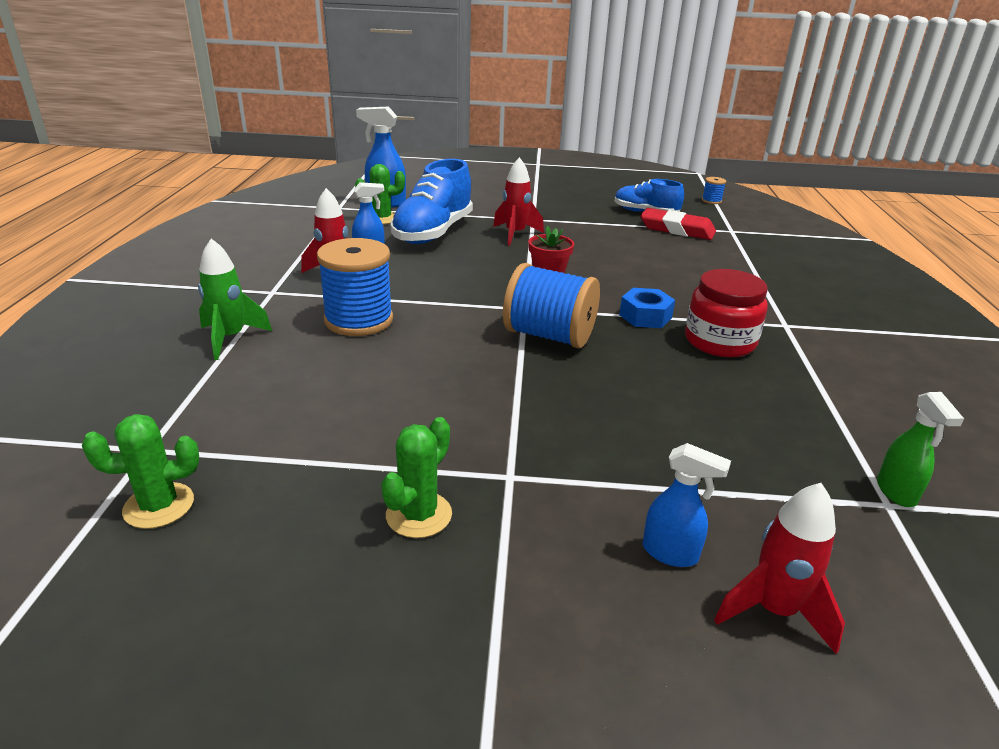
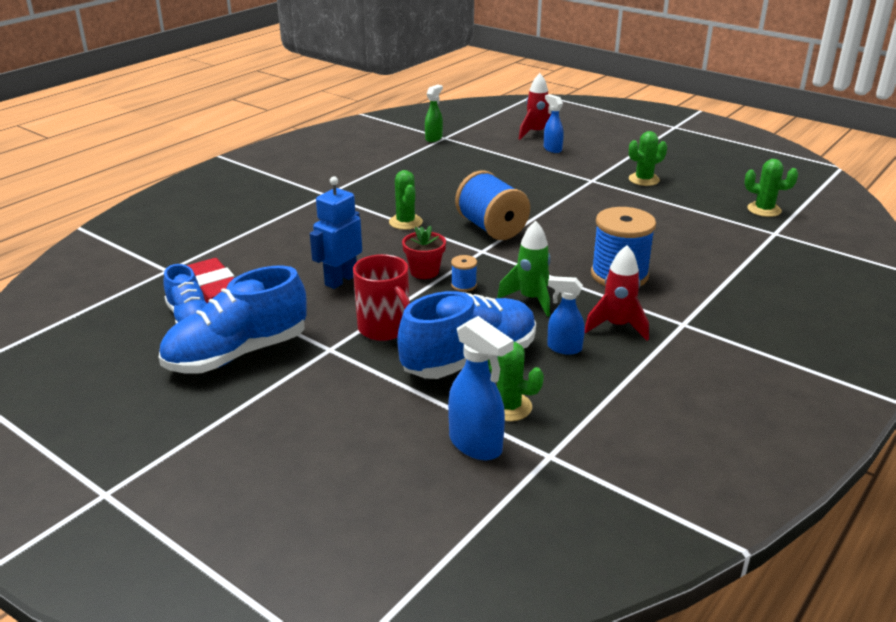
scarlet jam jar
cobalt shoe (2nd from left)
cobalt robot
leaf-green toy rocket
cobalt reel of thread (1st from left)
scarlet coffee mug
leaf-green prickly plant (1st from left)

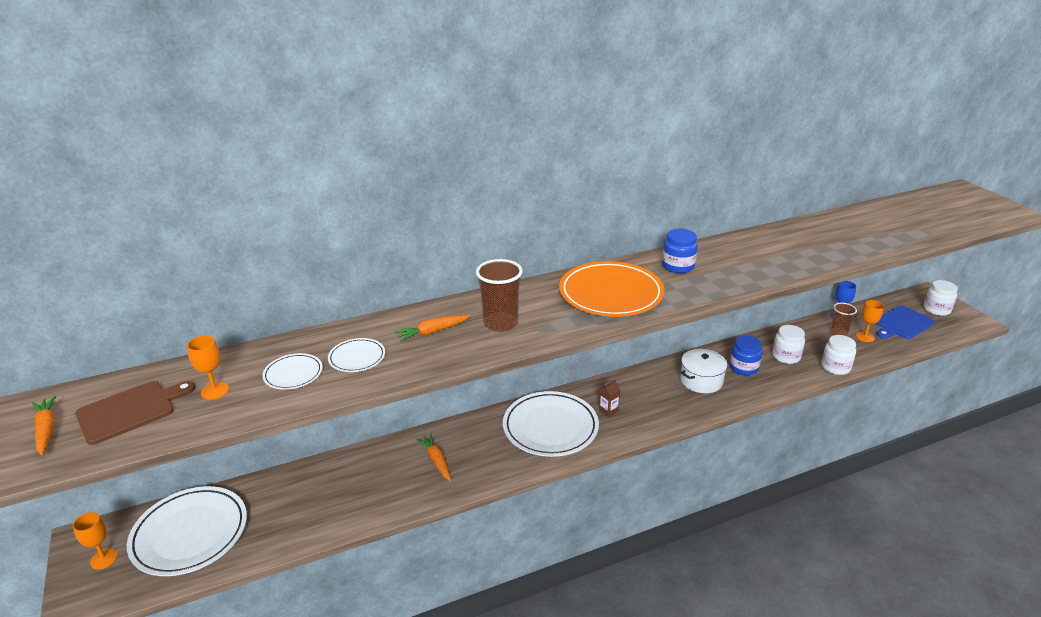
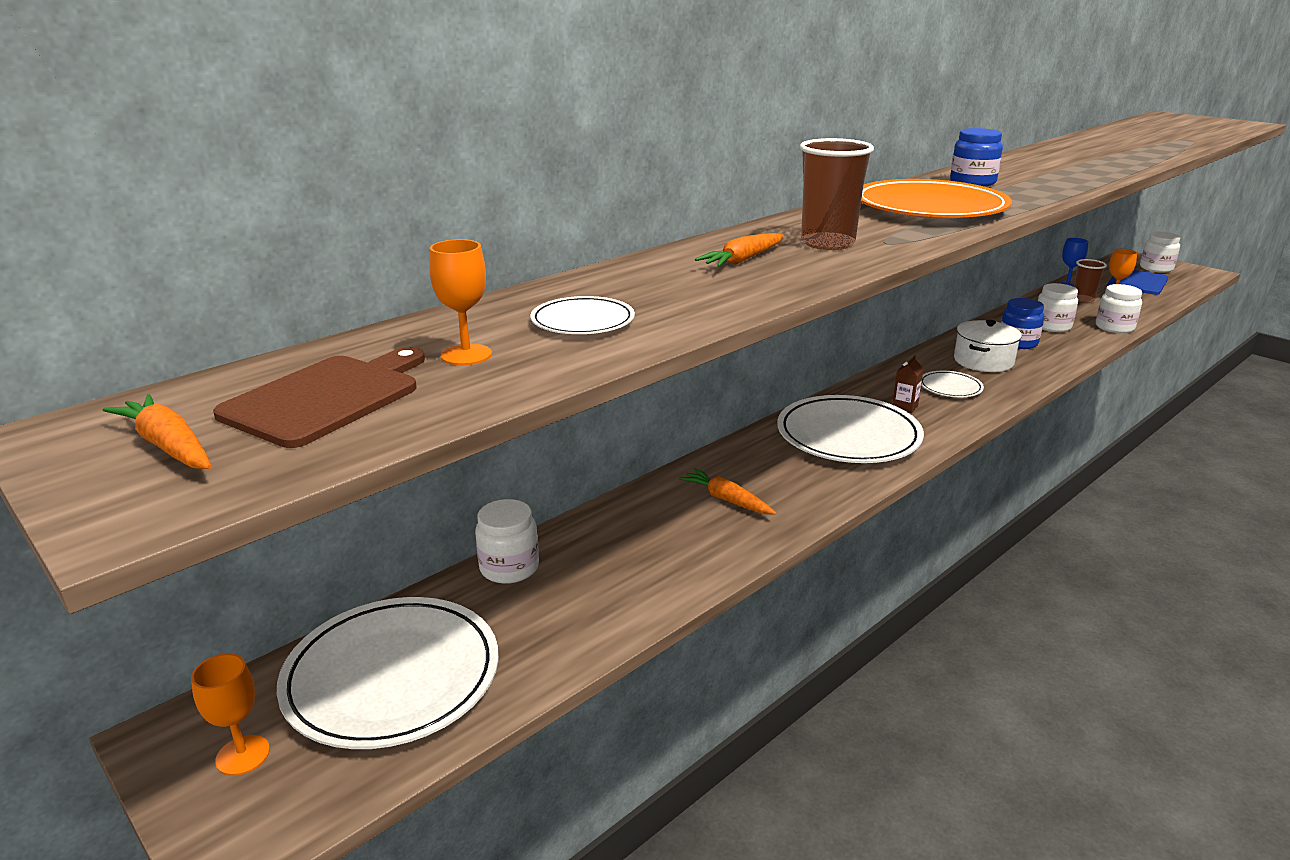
pure white jam jar (1st from left)
pure white plate (4th from left)

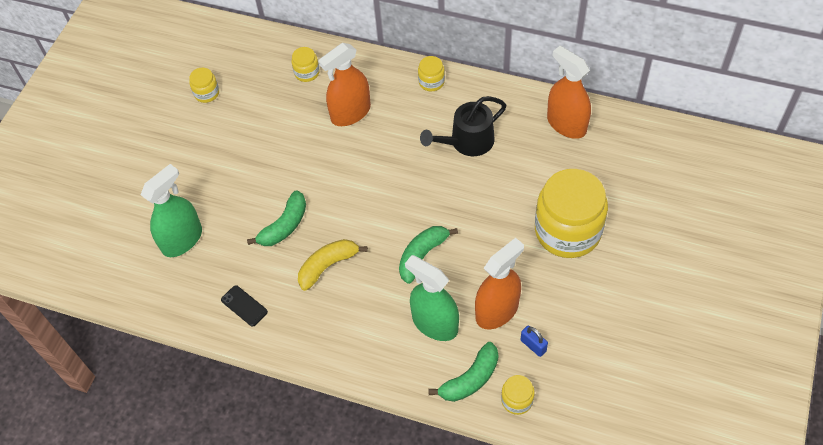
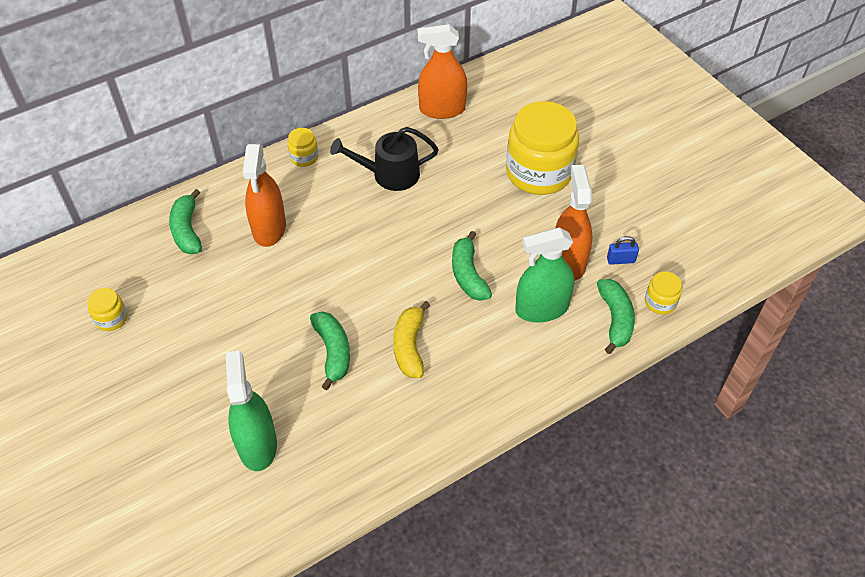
black phone
leaf-green banana fruit (1st from left)
black sprinkling can

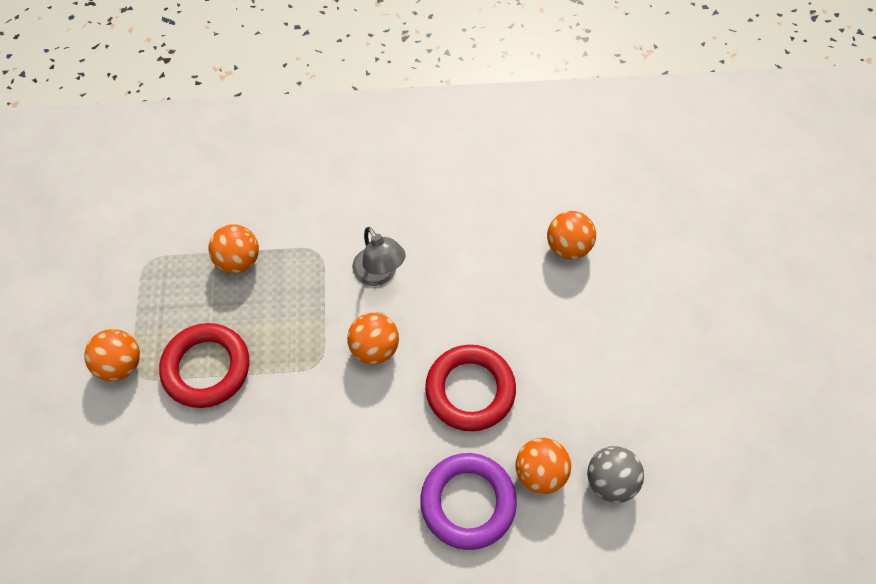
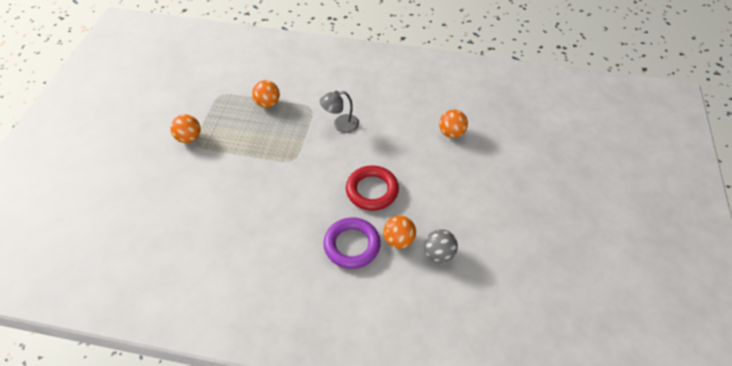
scarlet torus (1st from left in the first image)
orange-coloured ball (3rd from left in the first image)
ash-grey lamp

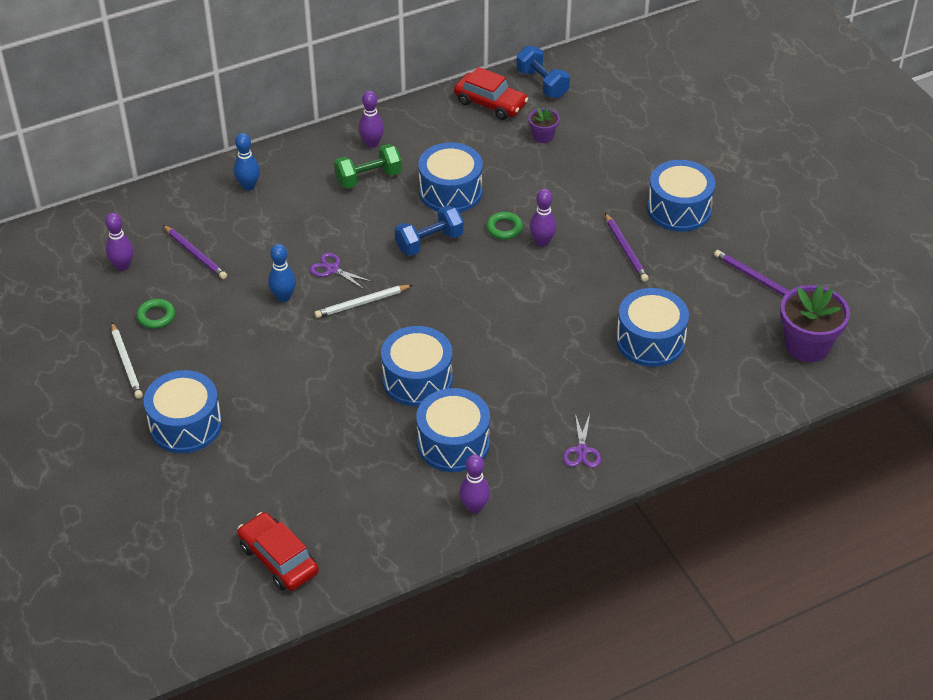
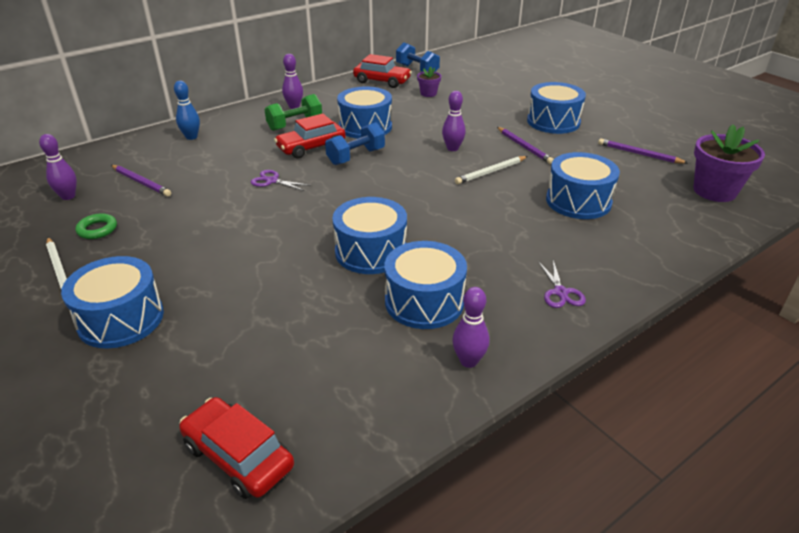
cobalt bowling pin (2nd from left in the first image)
leaf-green torus (2nd from left in the first image)
scarlet toy car (2nd from left)
pure white pencil (2nd from left)

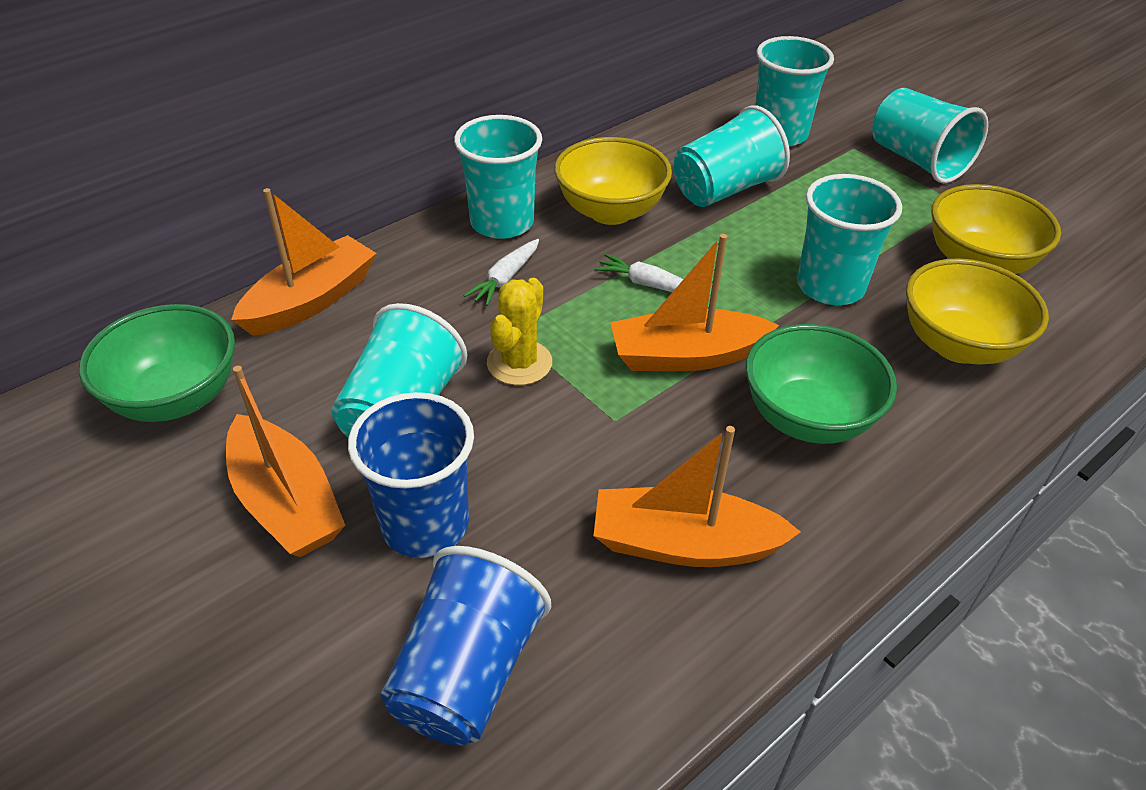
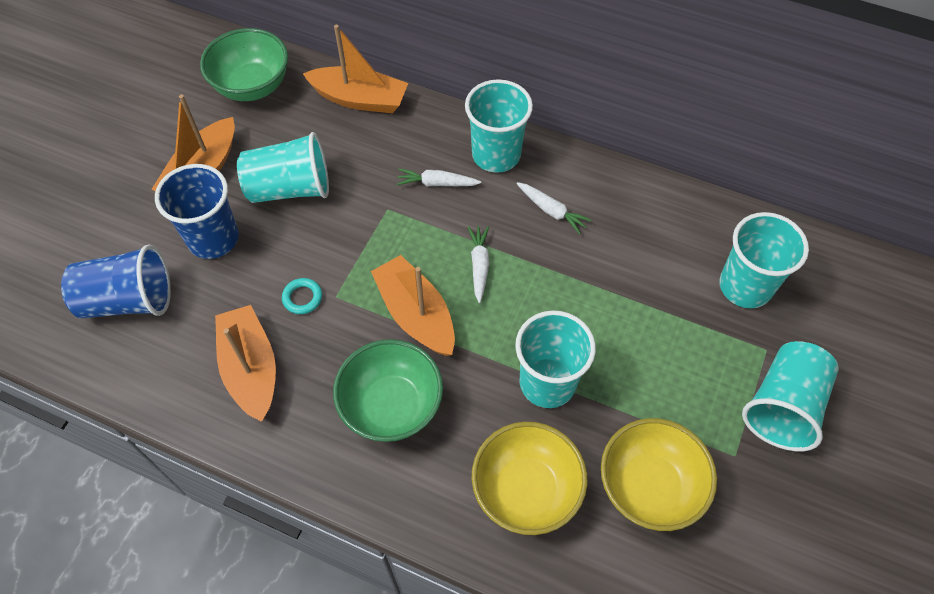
yellow prickly plant
aqua beaker (3rd from left in the first image)
aqua torus
pure white root vegetable (3rd from left)

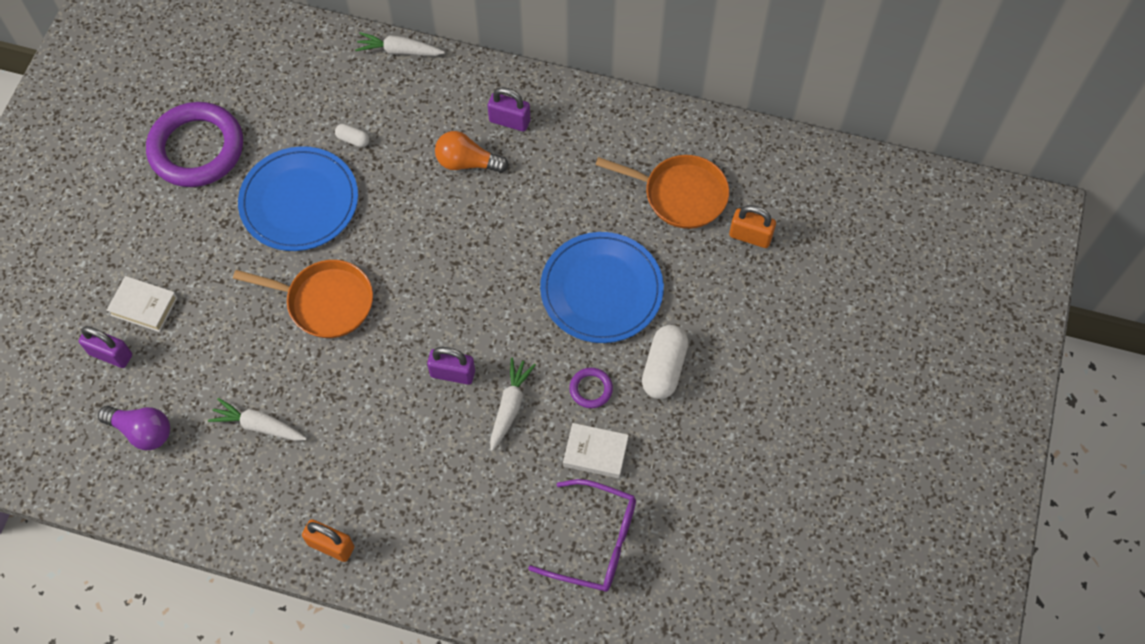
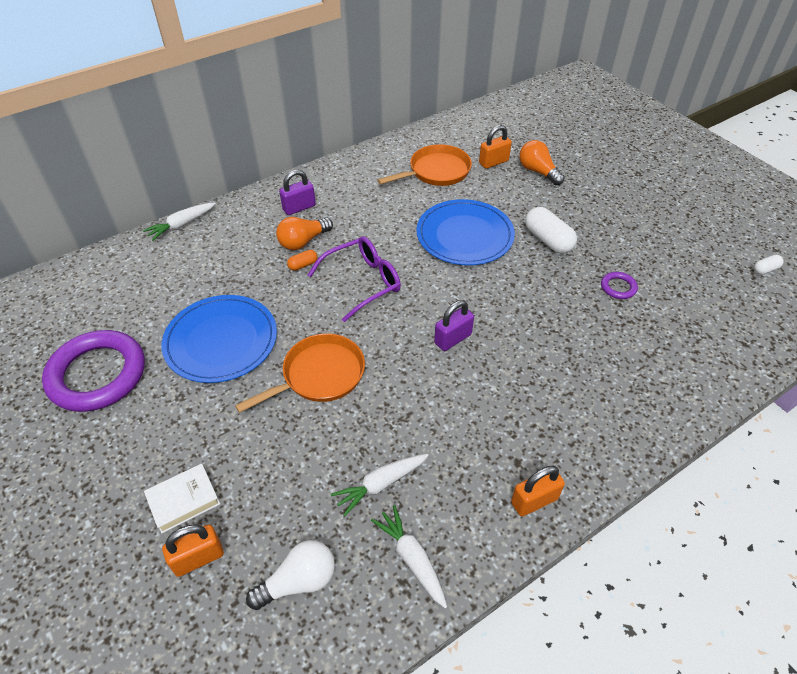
pure white book (2nd from left in the first image)
orange-coloured pill shape
orange-coloured light bulb (2nd from left)
pure white pill shape (2nd from left)
pure white root vegetable (3rd from left)
violet glasses
violet torus (2nd from left)
orange-coloured padlock (1st from left)
pure white light bulb

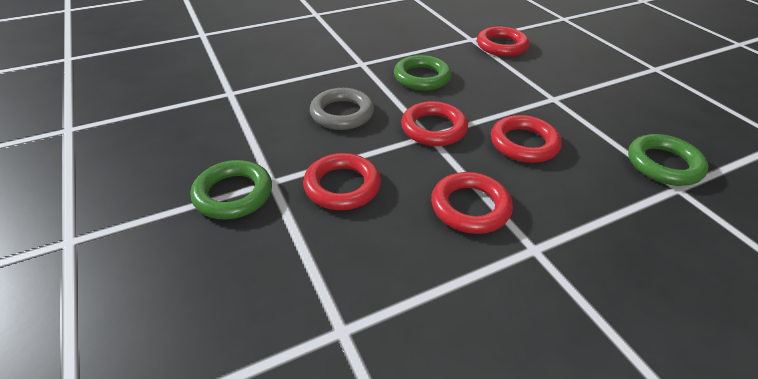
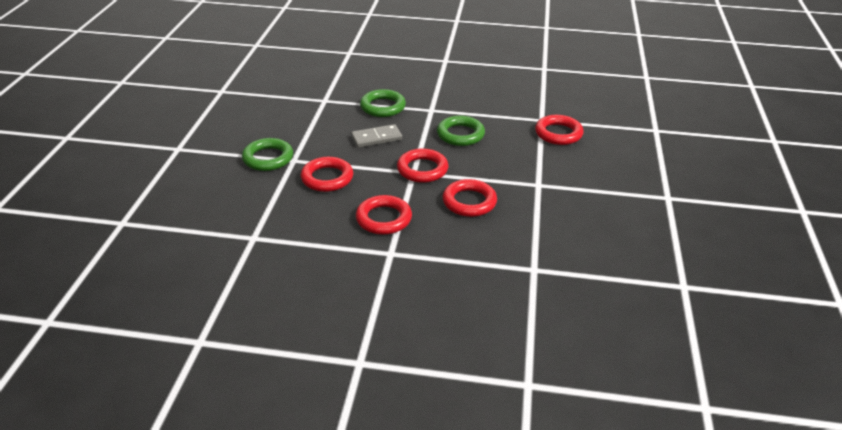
leaf-green torus (2nd from left)
ash-grey domino tile

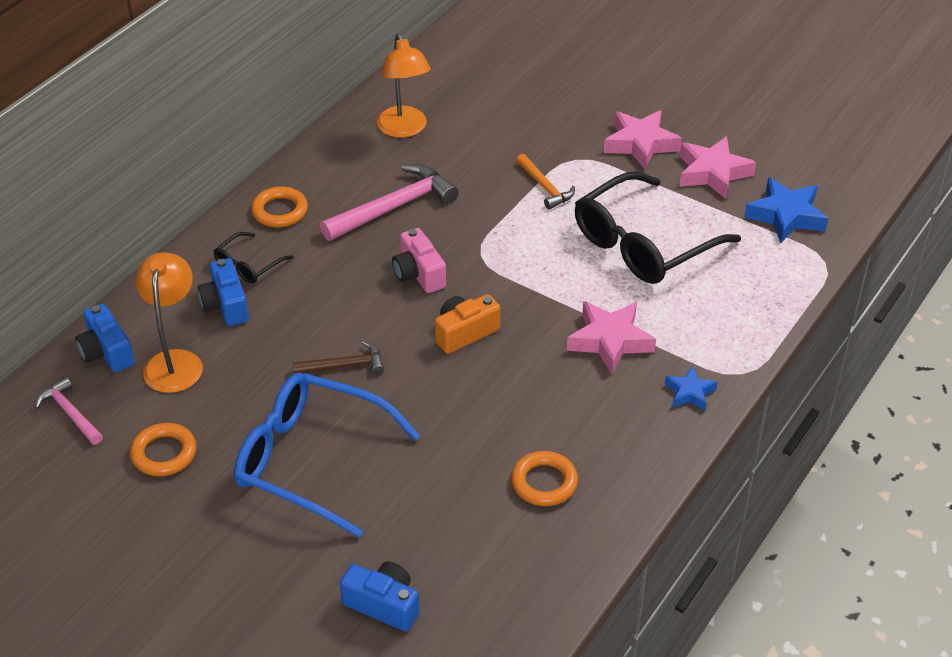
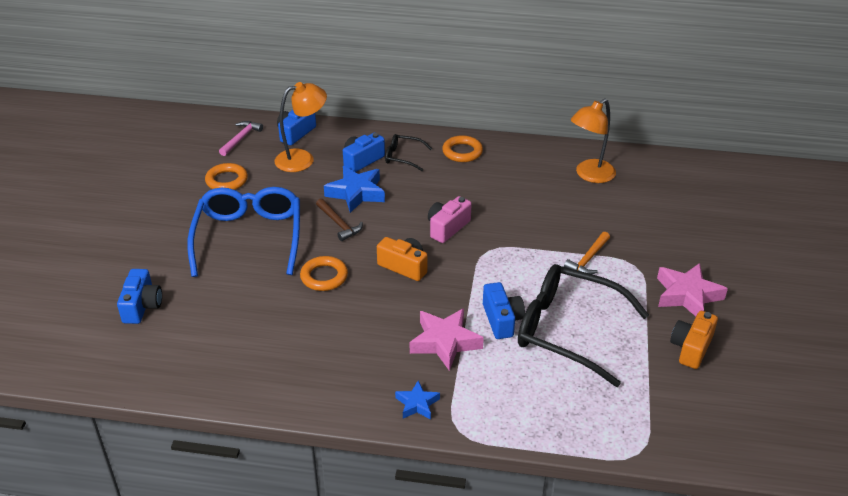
pink hammer (2nd from left in the first image)
cobalt photo camera (4th from left)
orange-coloured torus (2nd from left)
cobalt five-pointed star (1st from left)
orange-coloured photo camera (2nd from left)

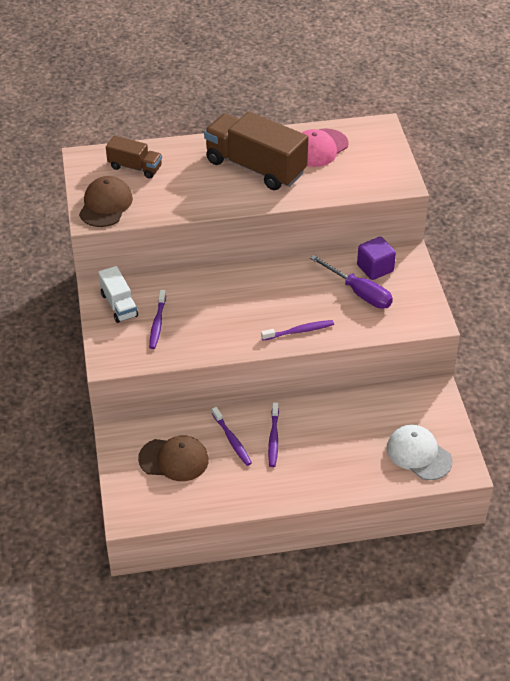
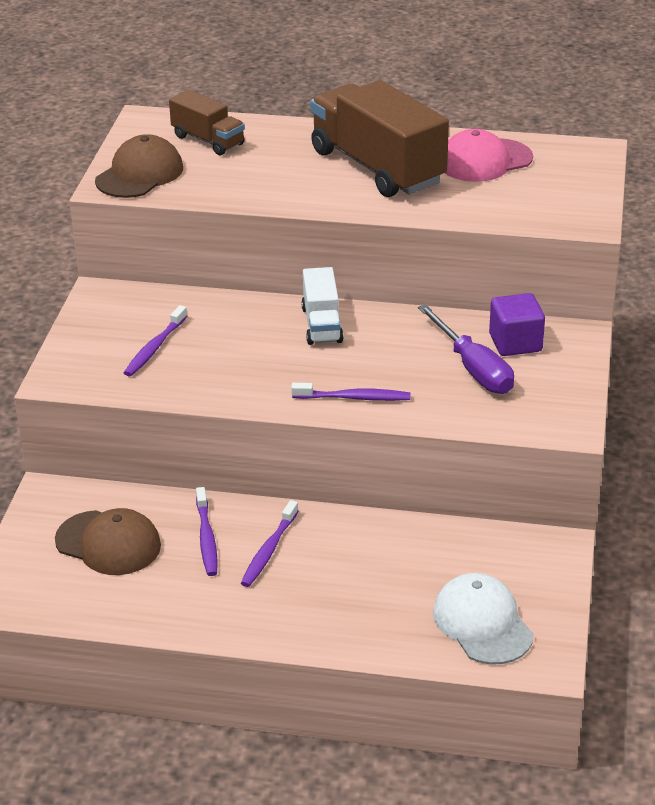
pure white lorry

